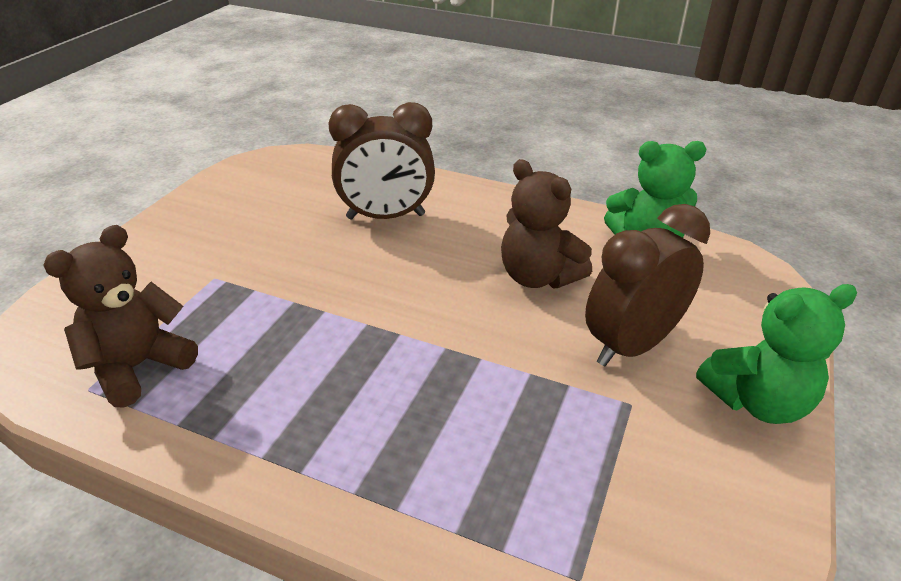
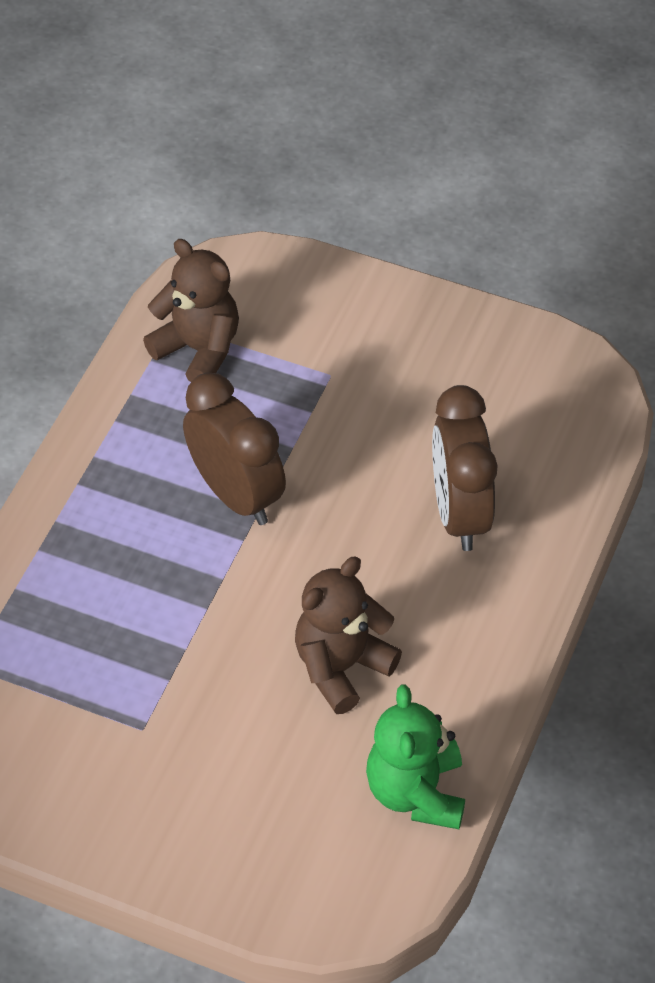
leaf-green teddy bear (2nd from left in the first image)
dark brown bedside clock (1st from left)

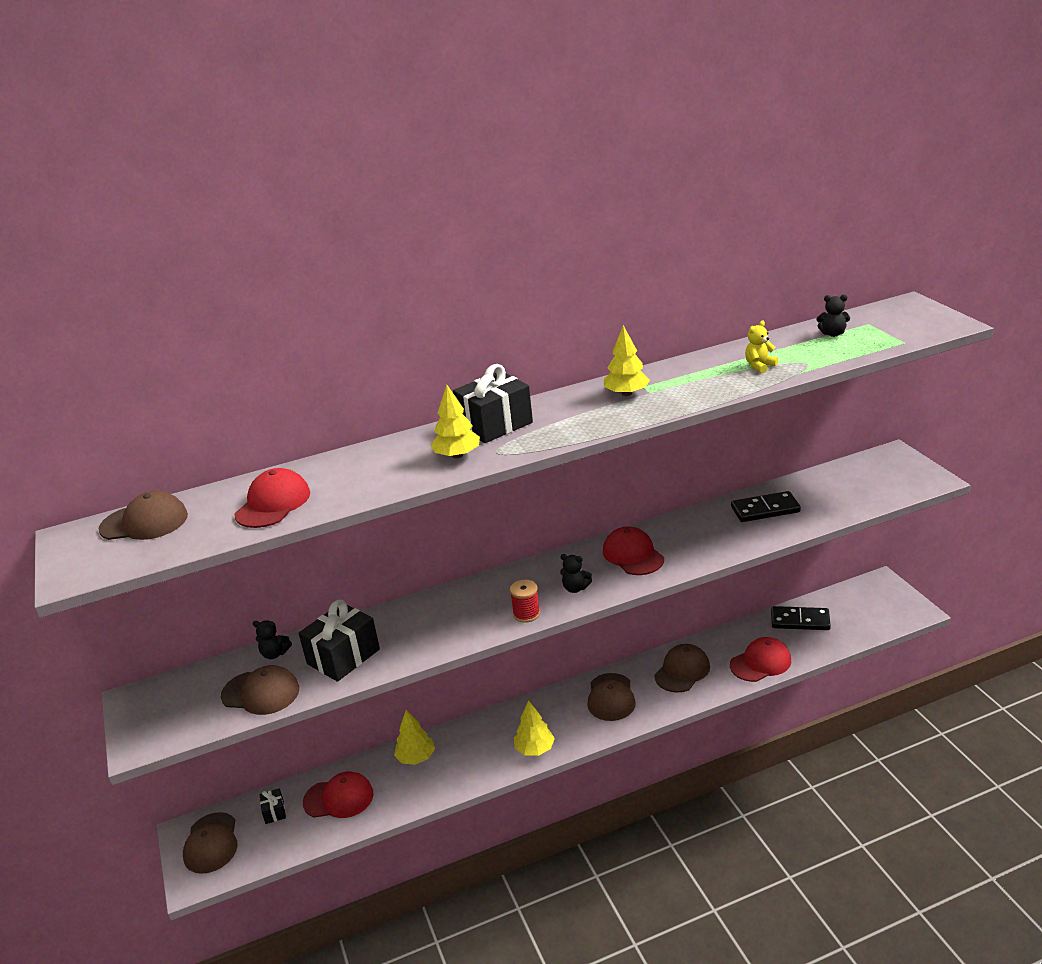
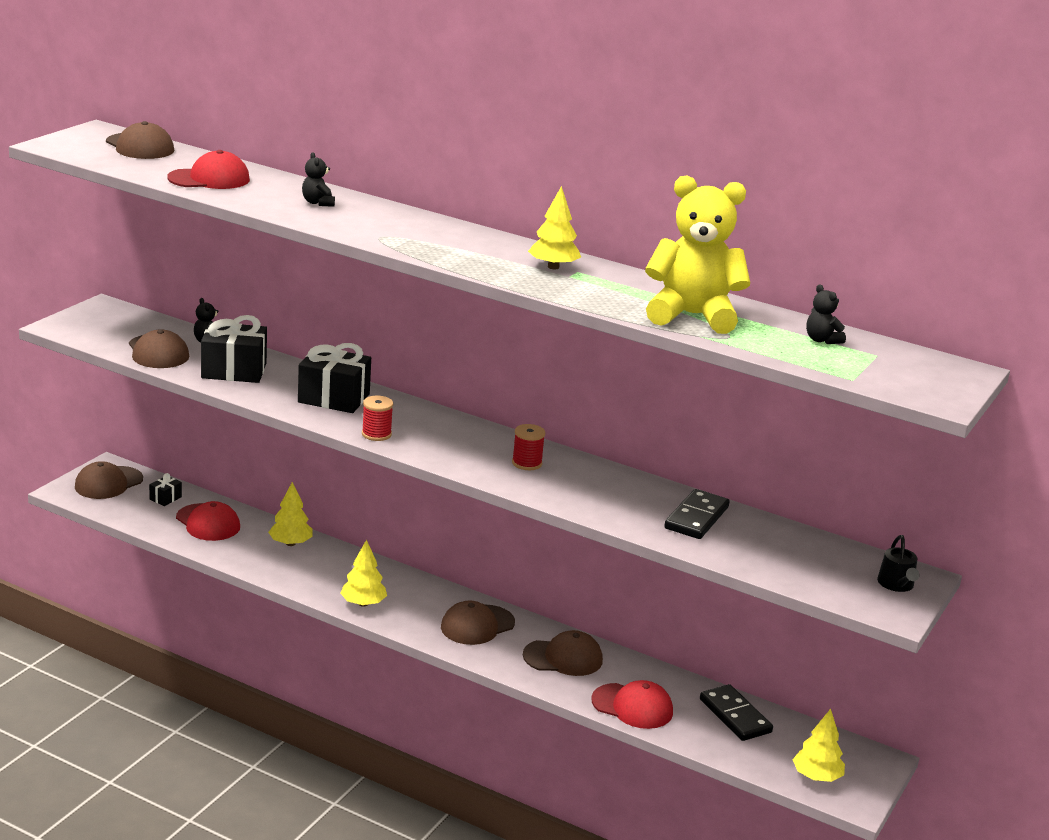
black sprinkling can
yellow tree (4th from left)
black gift (3rd from left)
black teddy bear (2nd from left)
scarlet reel of thread (2nd from left)
black domino tile (1st from left)
yellow teddy bear

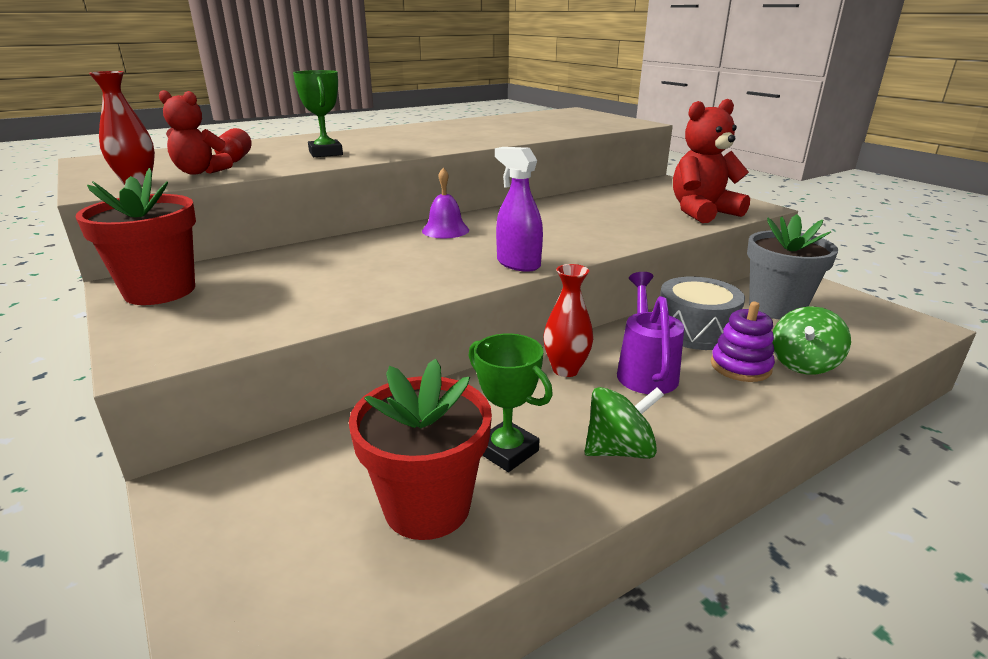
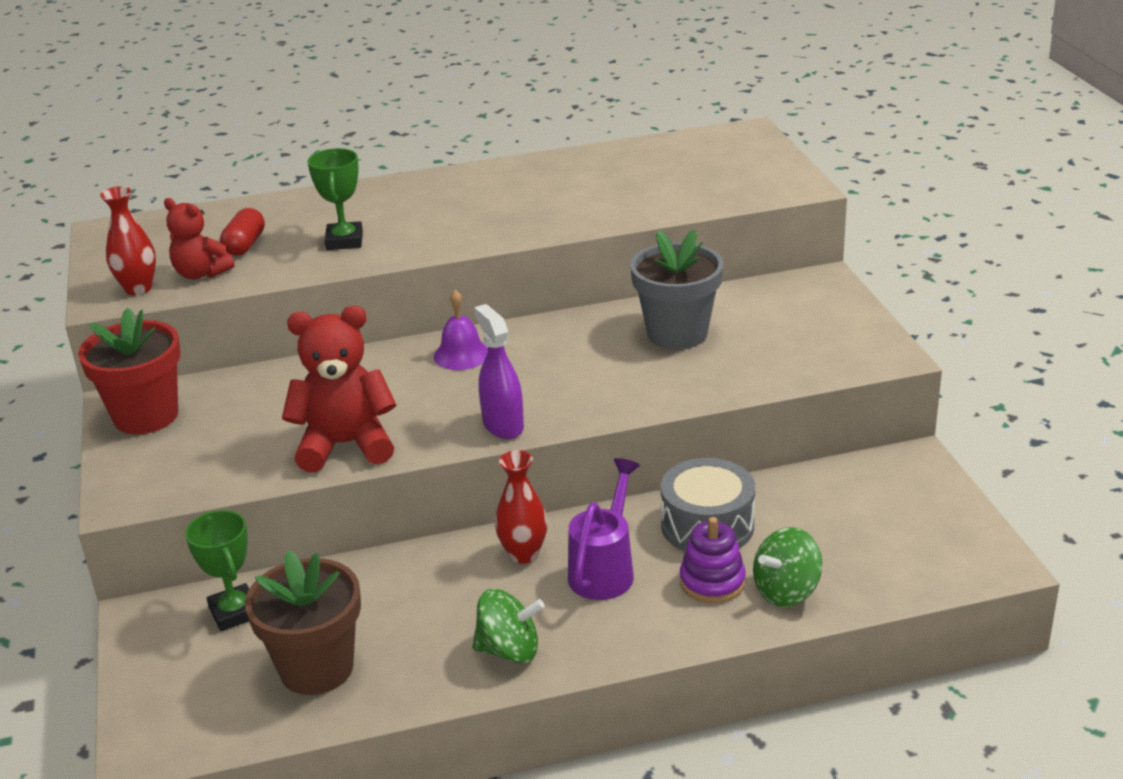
leaf-green award cup (1st from left)
scarlet teddy bear (2nd from left)
ash-grey flower pot
dark brown flower pot

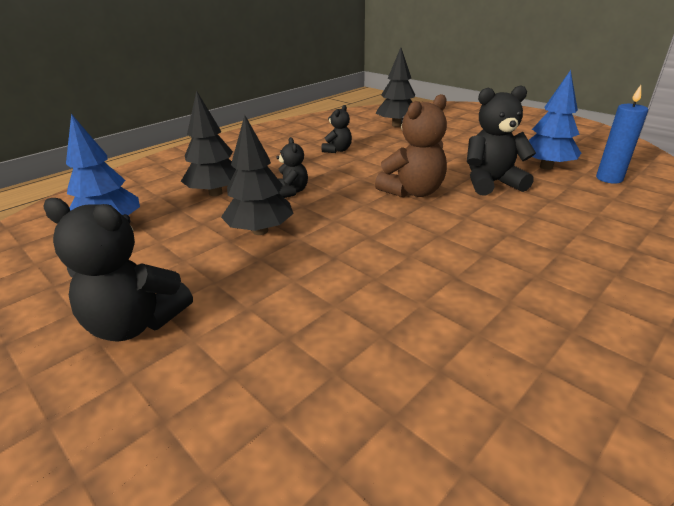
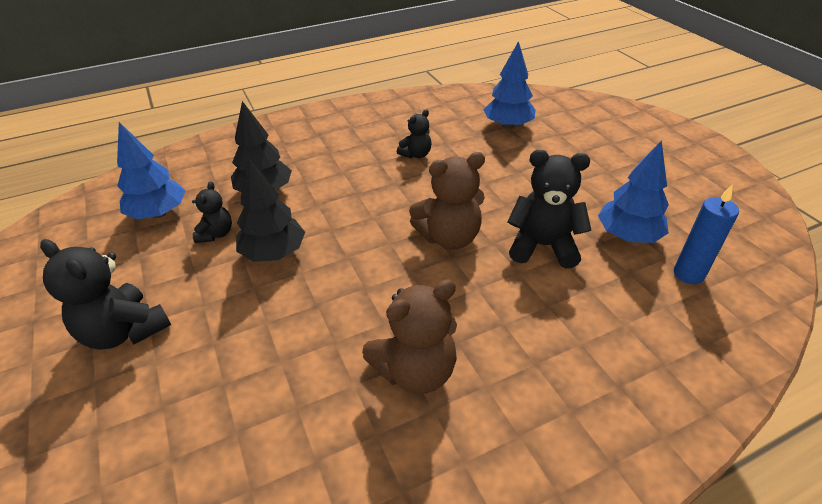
dark brown teddy bear (1st from left)
black teddy bear (2nd from left)
cobalt tree (2nd from left)

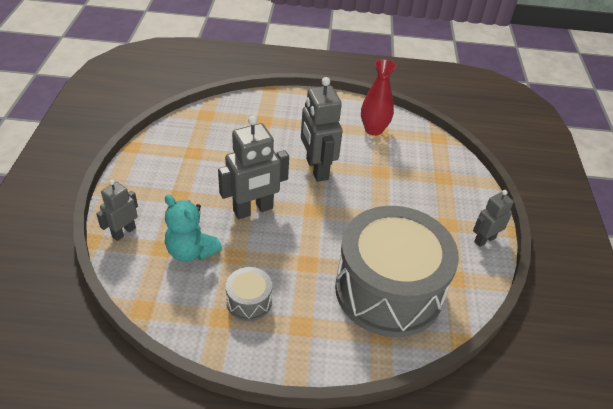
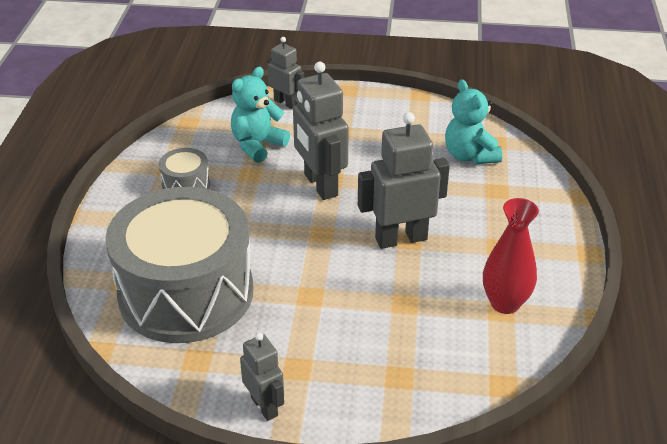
aqua teddy bear (2nd from left)

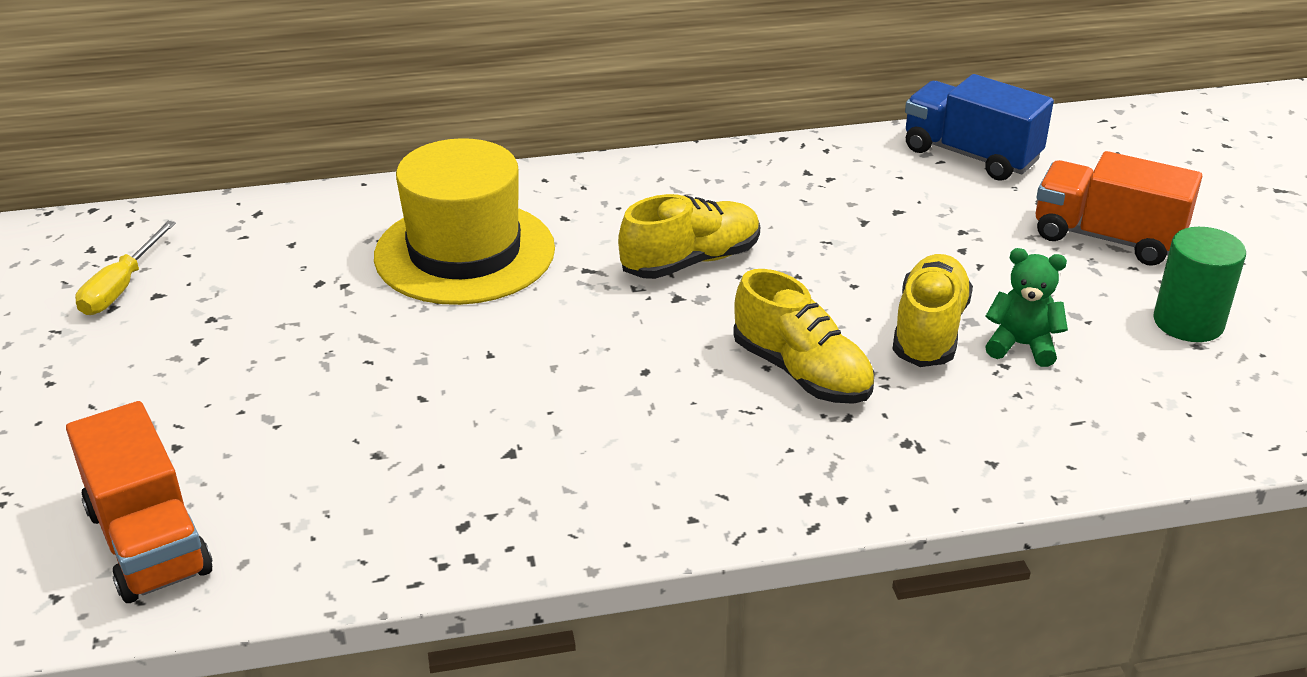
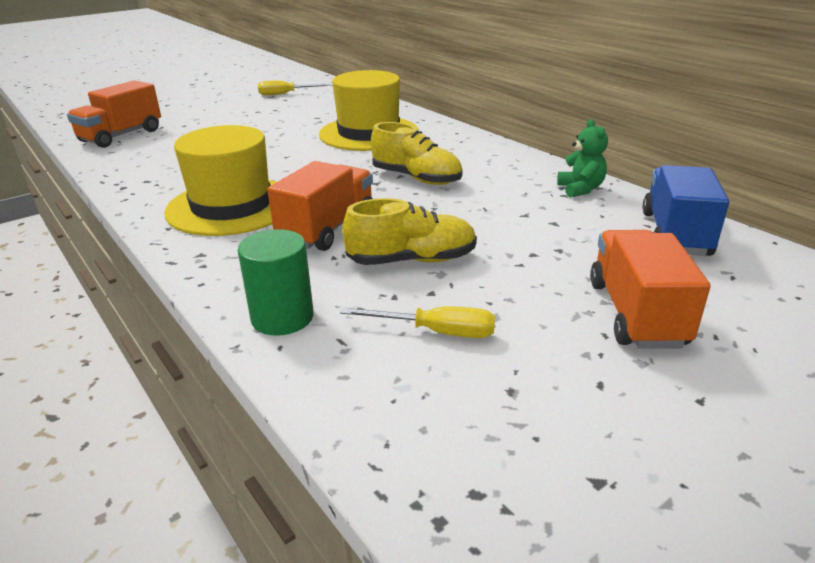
yellow top hat (1st from left)
yellow hand screwdriver (2nd from left)
leaf-green teddy bear
leaf-green solid cylinder
orange-coloured lorry (2nd from left)

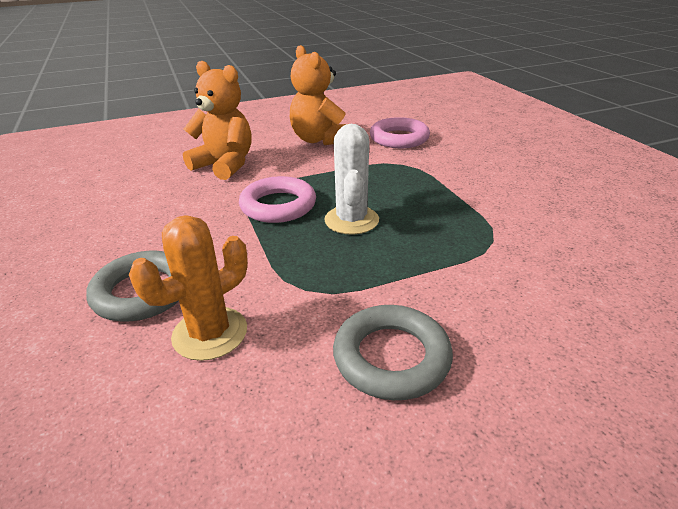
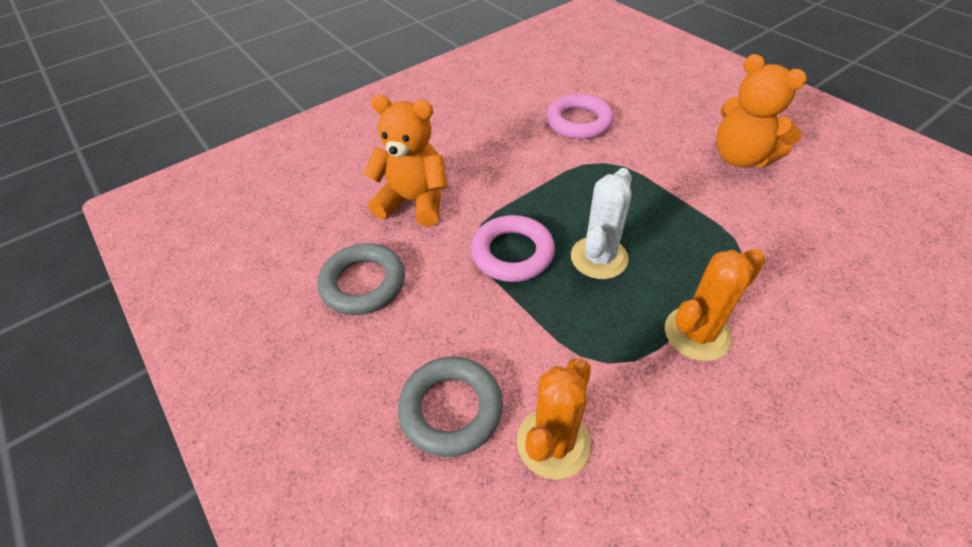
orange-coloured prickly plant (2nd from left)
orange-coloured teddy bear (2nd from left)
ash-grey torus (1st from left)
pure white prickly plant

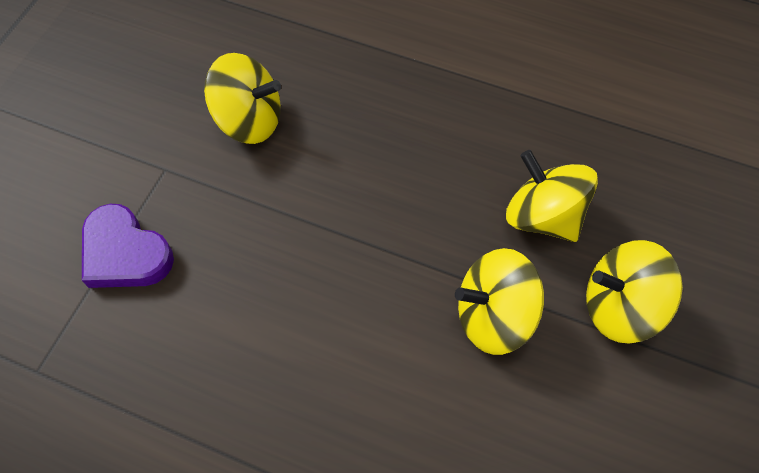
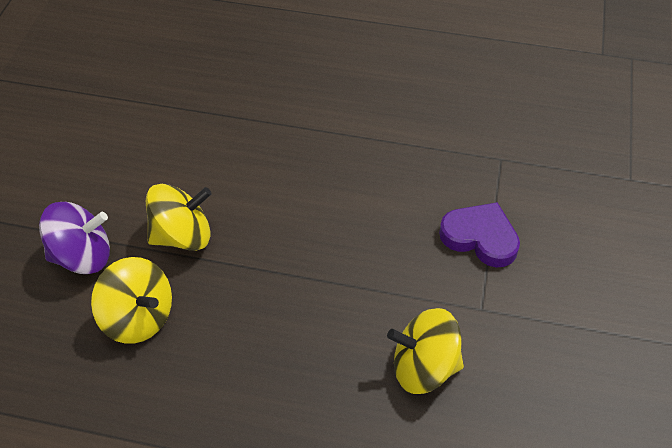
violet whirligig

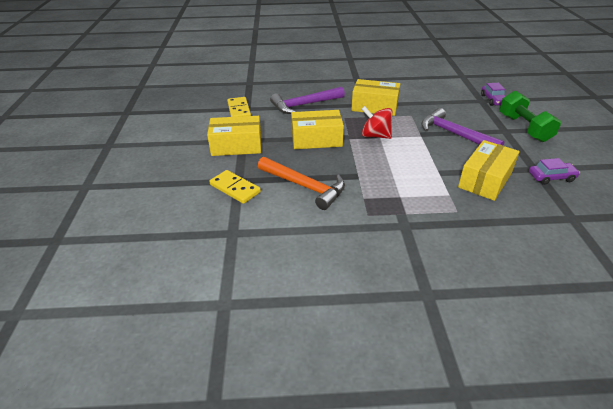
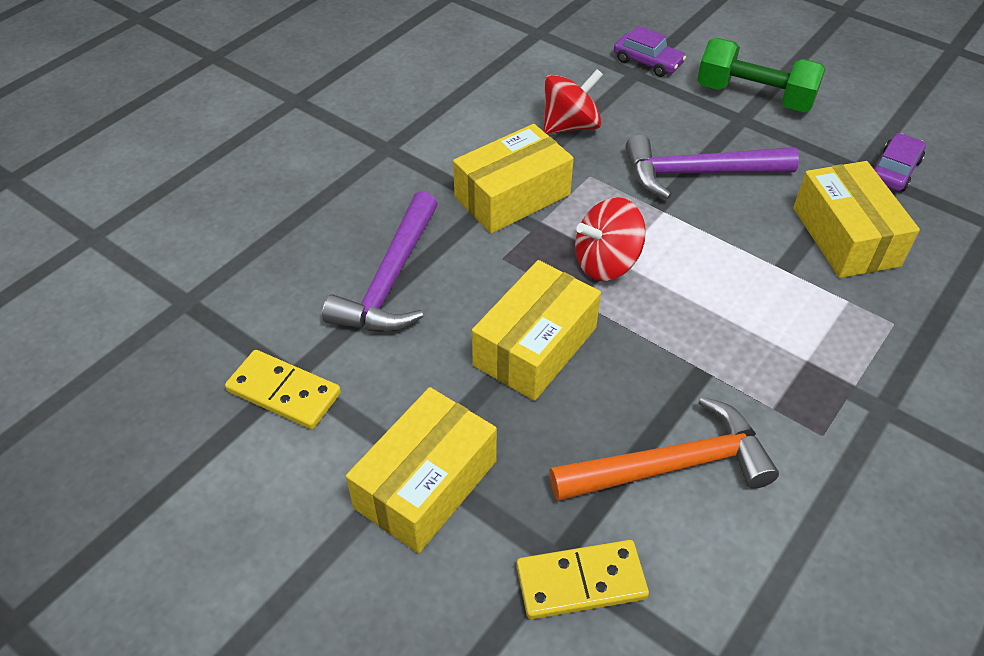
scarlet whirligig (1st from left)

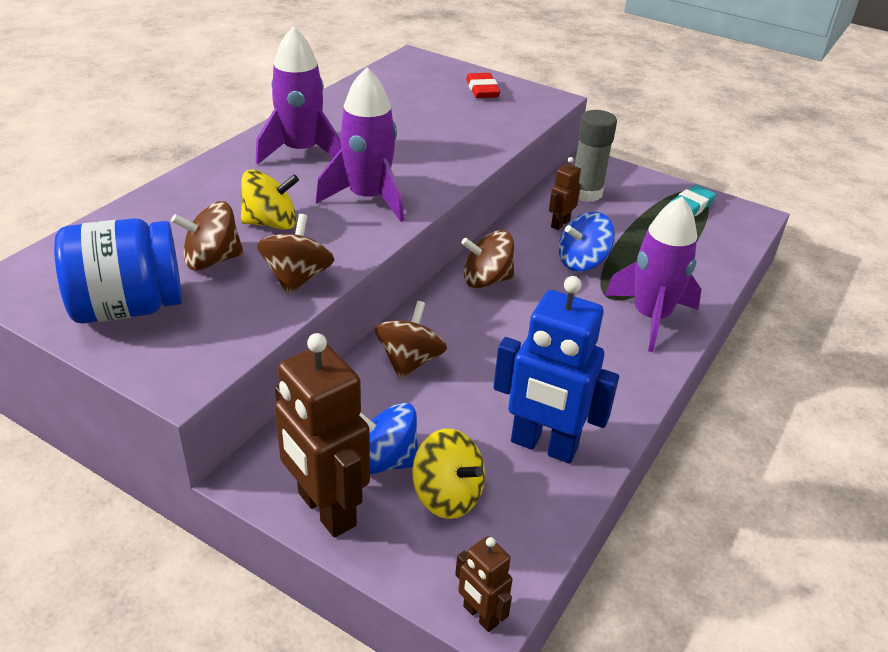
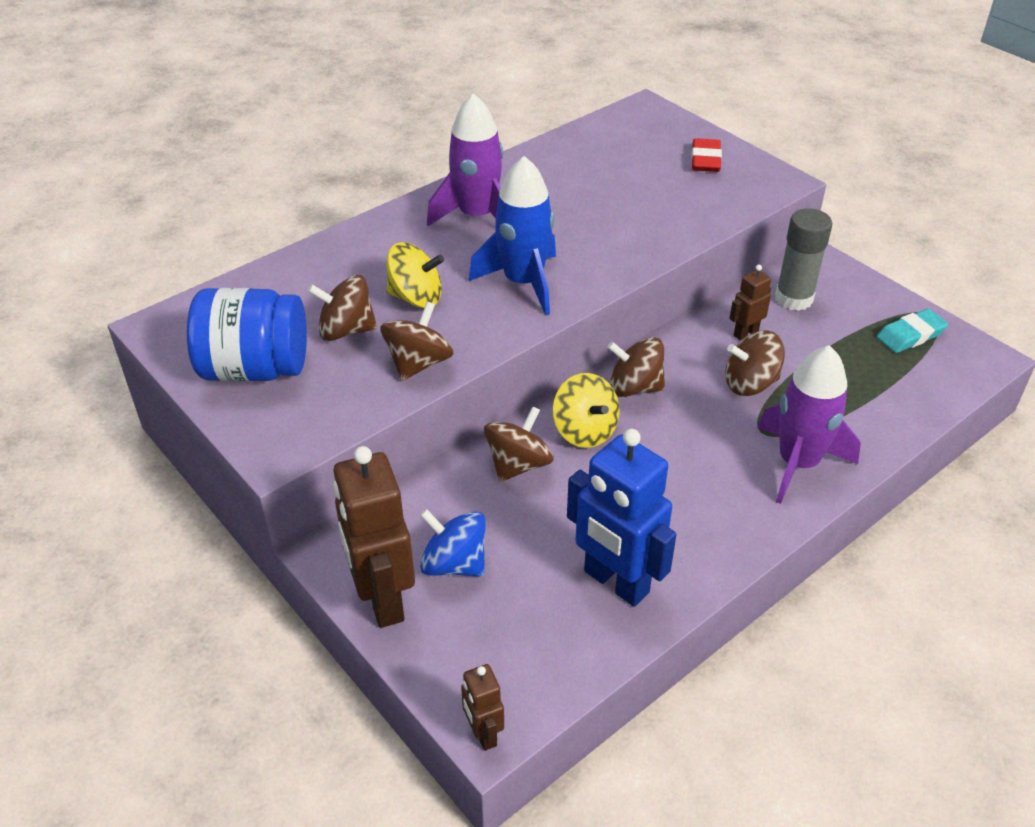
yellow whirligig (2nd from left)
cobalt toy rocket
dark brown whirligig (5th from left)

